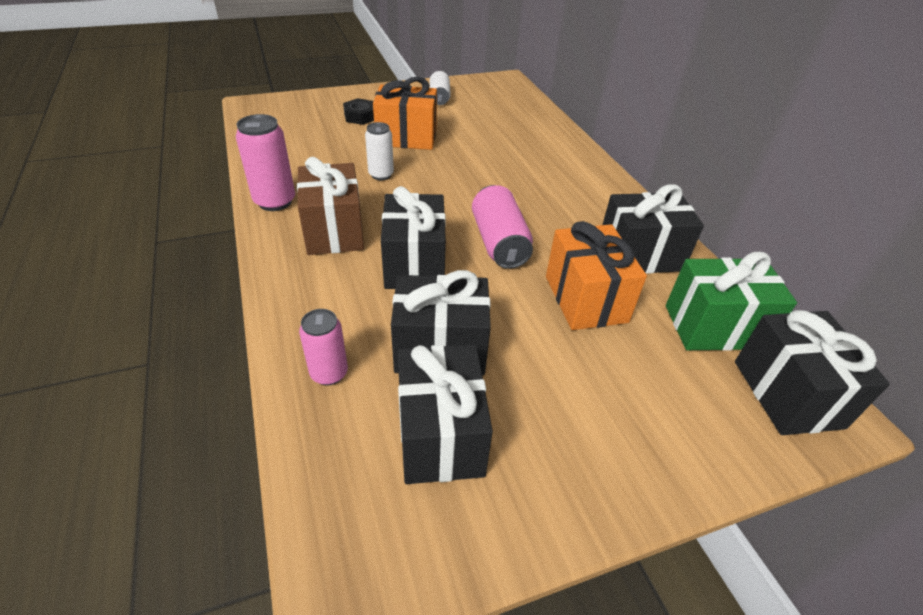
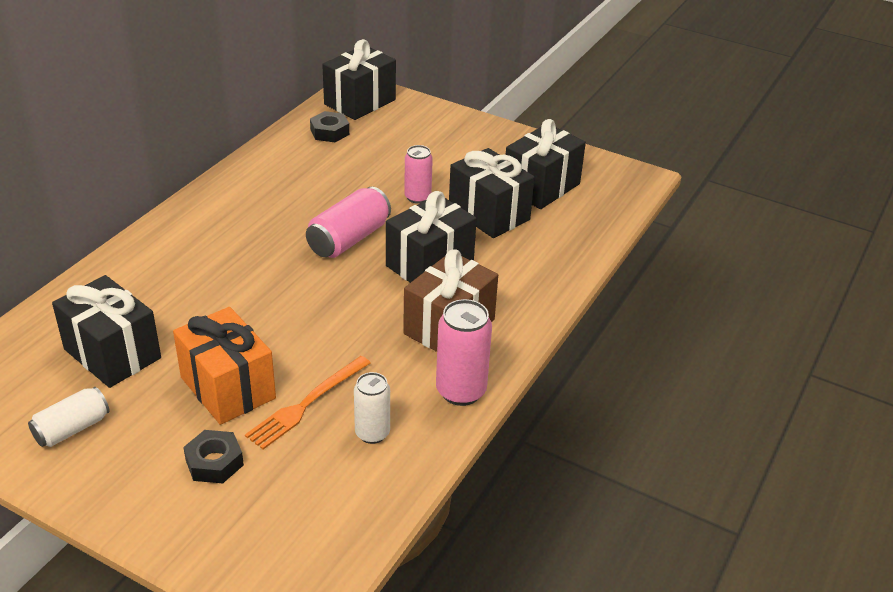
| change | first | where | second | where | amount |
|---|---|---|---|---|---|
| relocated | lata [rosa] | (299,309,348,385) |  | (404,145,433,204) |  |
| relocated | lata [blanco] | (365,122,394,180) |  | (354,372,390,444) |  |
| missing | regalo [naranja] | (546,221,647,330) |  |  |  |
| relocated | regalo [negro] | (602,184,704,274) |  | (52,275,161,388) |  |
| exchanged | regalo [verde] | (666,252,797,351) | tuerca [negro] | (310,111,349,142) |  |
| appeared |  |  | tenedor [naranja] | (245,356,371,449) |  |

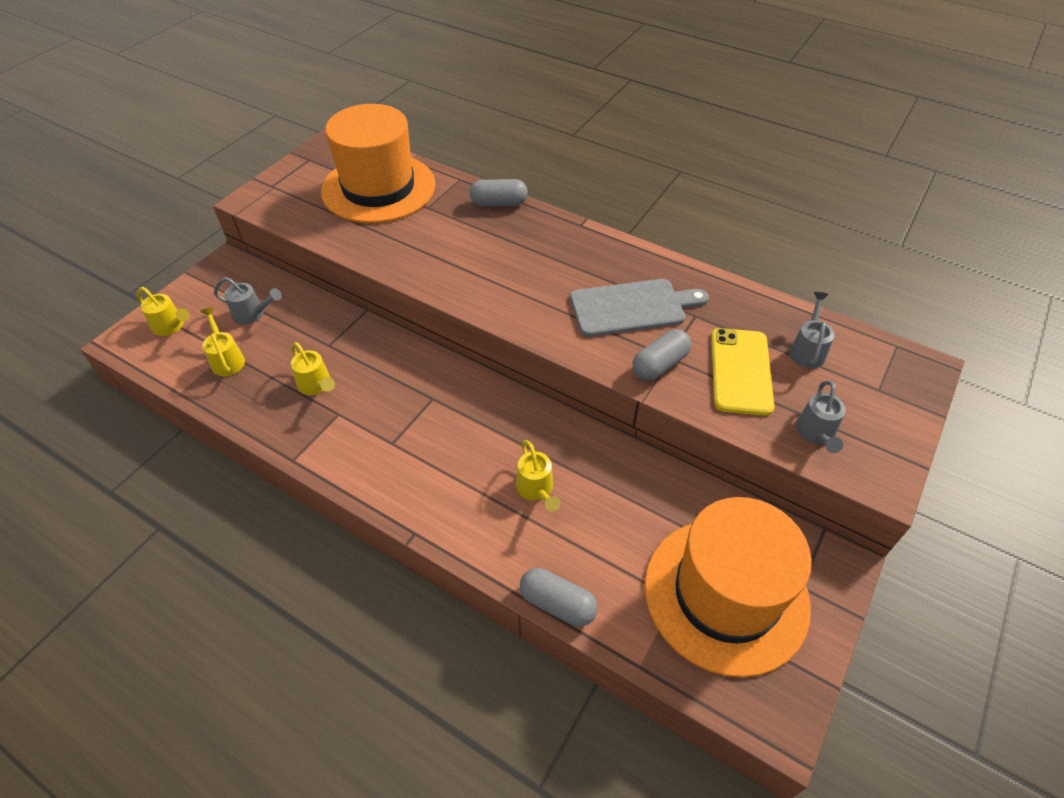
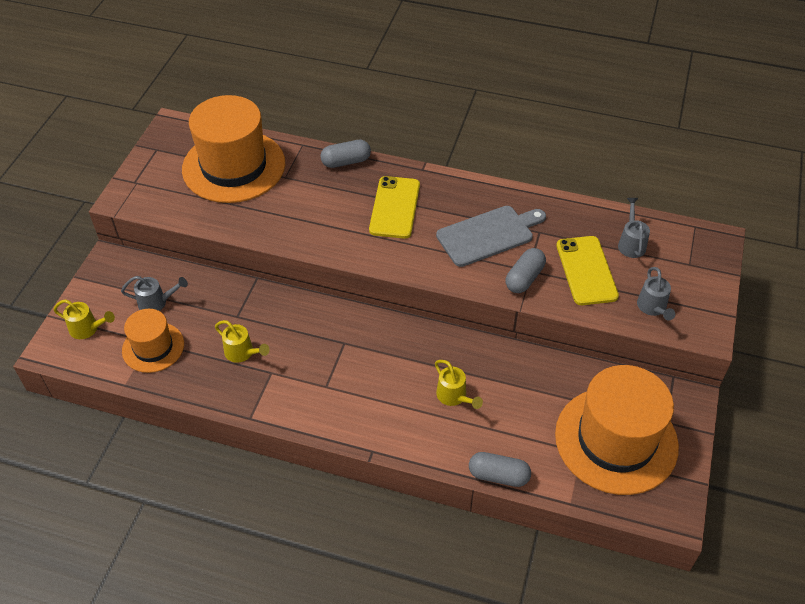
| change | first | where | second | where | amount |
|---|---|---|---|---|---|
| exchanged | regadera [amarillo] | (200,307,245,376) | sombrero [naranja] | (122,309,184,373) |  |
| appeared |  |  | móvil [amarillo] | (369,176,420,239) |  |

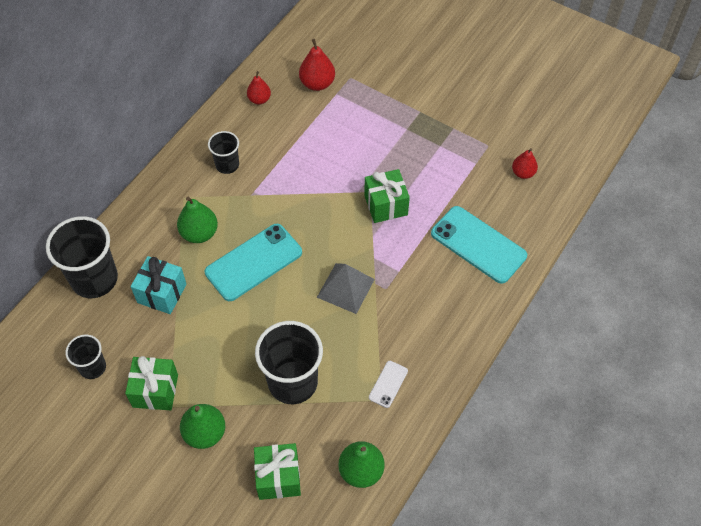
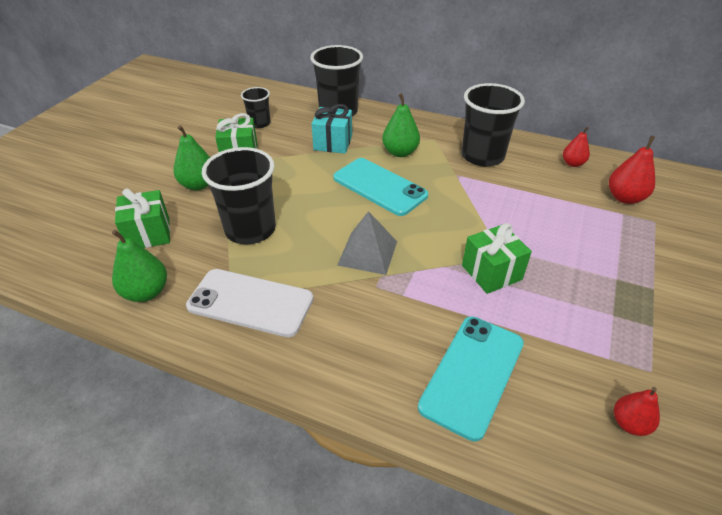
| change | first | where | second | where | amount |
|---|---|---|---|---|---|
| size | vaso [negro] | (208,131,239,174) |  | (462,83,525,167) | x1.83 |
| size | móvil [blanco] | (369,361,408,408) |  | (186,269,313,337) | x2.12 |

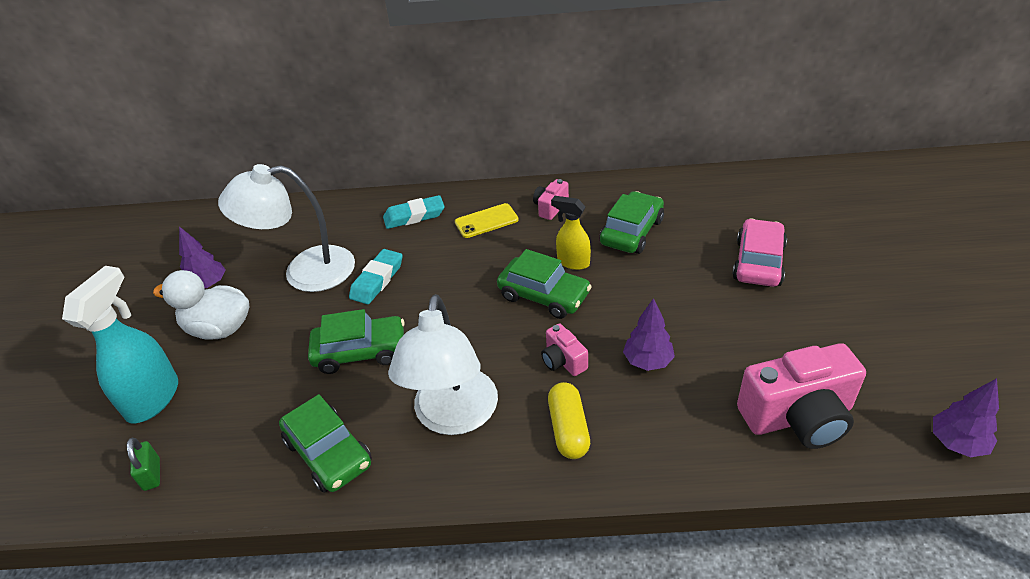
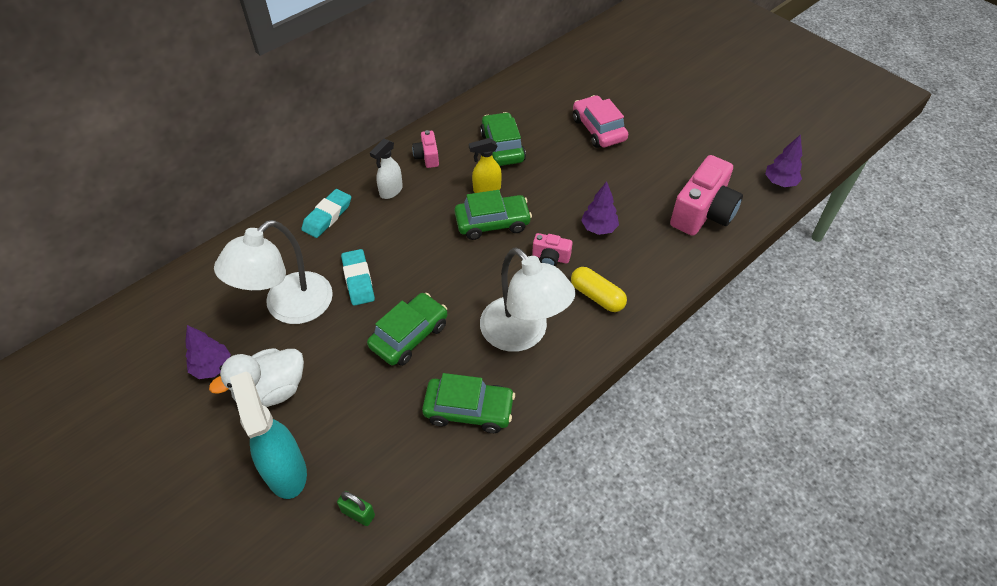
| change | first | where | second | where | amount |
|---|---|---|---|---|---|
| exchanged | móvil [amarillo] | (455,203,519,238) | pulverizador [blanco] | (370,139,403,199) |  |

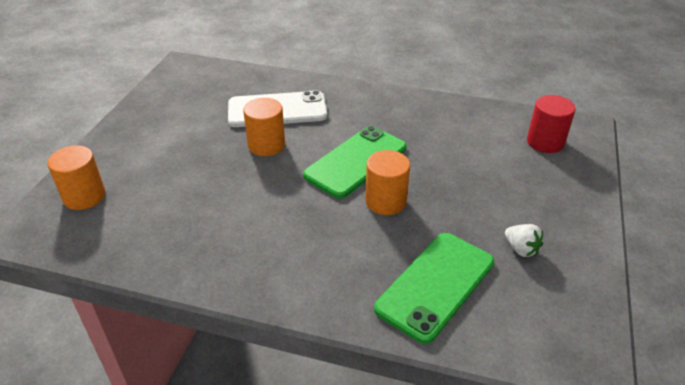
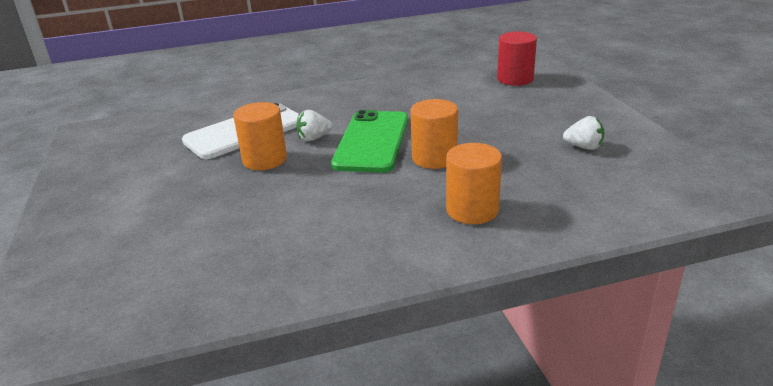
| change | first | where | second | where | amount |
|---|---|---|---|---|---|
| relocated | cilindro [naranja] | (47,145,105,210) |  | (446,143,502,224) |  |
| missing | móvil [verde] | (374,233,494,344) |  |  |  |
| appeared |  |  | fresa [blanco] | (296,110,333,141) |  |

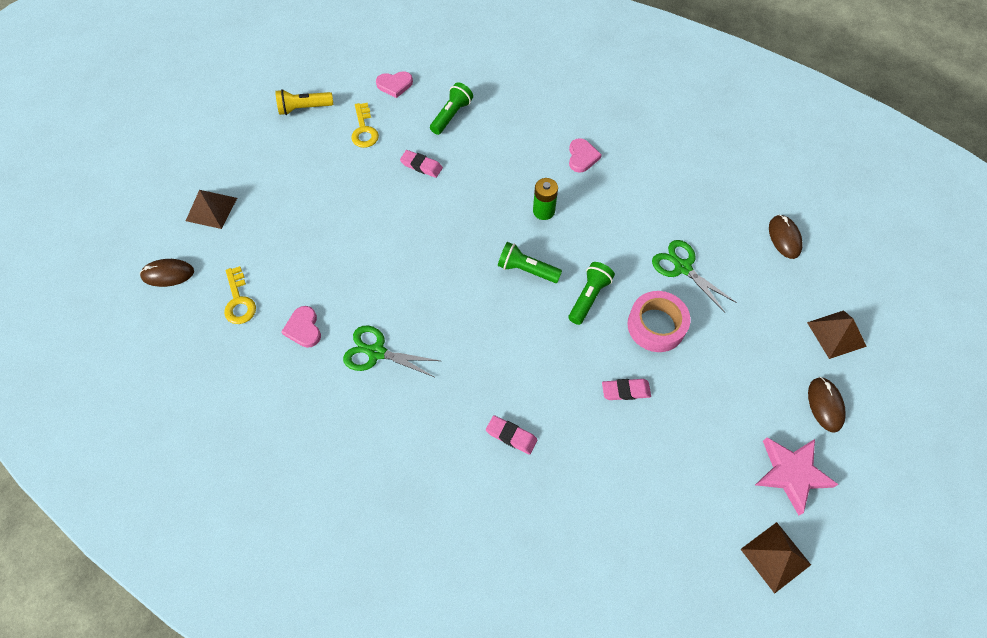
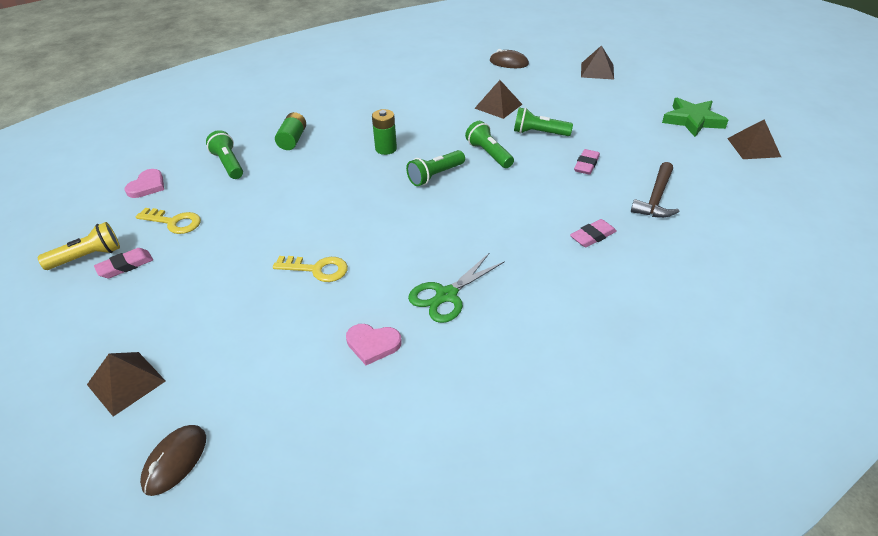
| change | first | where | second | where | amount |
|---|---|---|---|---|---|
| relocated | llave [amarillo] | (224,266,256,324) |  | (273,256,348,282) |  |
| spun | lámpara de mano [amarillo] | (275,89,334,115) |  | (38,222,120,270) | 135 degrees counterclockwise |
| relocated | goma de borrar [rosa] | (400,150,443,178) |  | (94,248,153,278) |  |
| missing | corazón [rosa] | (569,138,602,173) |  |  |  |
| exchanged | cinta adhesiva [rosa] | (627,291,691,352) | lámpara de mano [verde] | (514,107,573,136) |  |
| exchanged | tijeras [verde] | (652,240,737,313) | pirámide [marrón] | (475,80,523,119) |  |
| colour | estrella [rosa] | (755,437,839,515) | estrella [verde] | (662,98,728,137) |  |
| missing | ratón [marrón] | (808,377,846,433) |  |  |  |
| appeared |  |  | pila [verde] | (275,112,306,150) |  |
| appeared |  |  | martillo [marrón] | (631,162,679,218) |  |

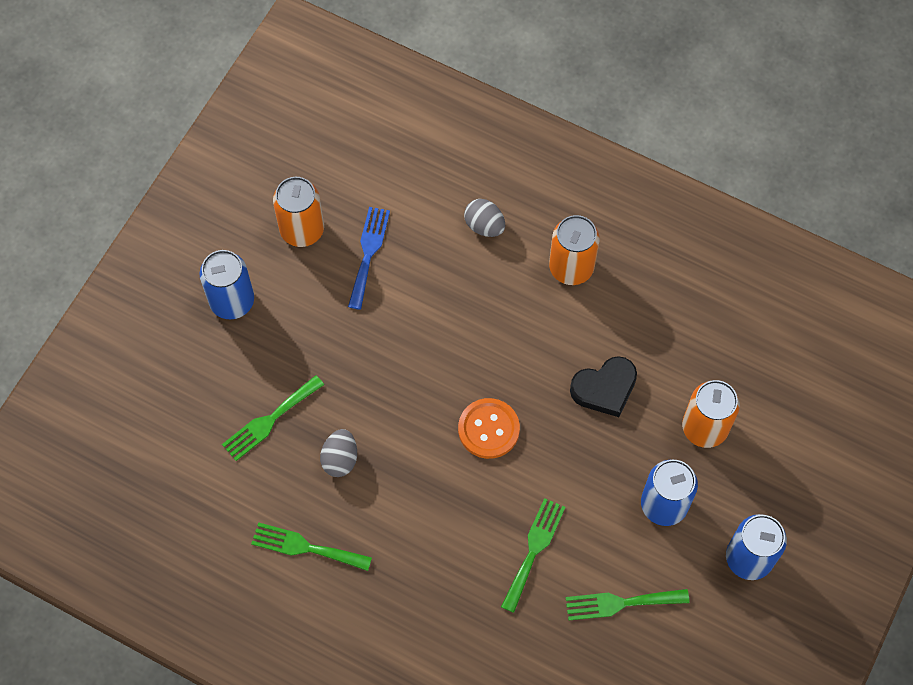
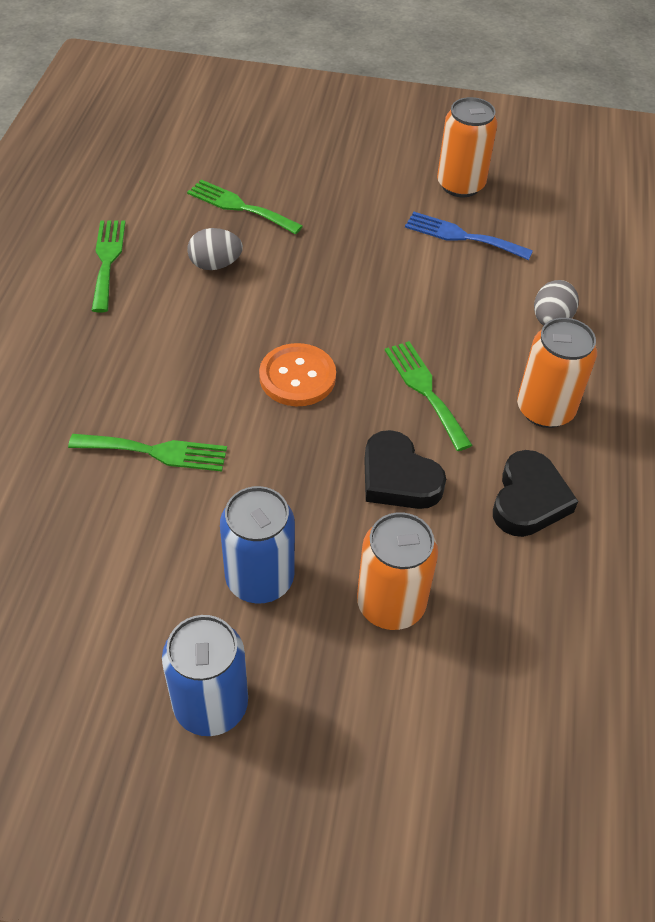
| change | first | where | second | where | amount |
|---|---|---|---|---|---|
| missing | lata [azul] | (200,250,254,319) |  |  |  |
| spun | tenedor [azul] | (348,207,390,310) |  | (405,212,533,260) | 150 degrees counterclockwise |
| relocated | tenedor [verde] | (566,589,690,621) |  | (385,341,472,451) |  |
| appeared |  |  | corazón [negro] | (493,450,578,537) |  |

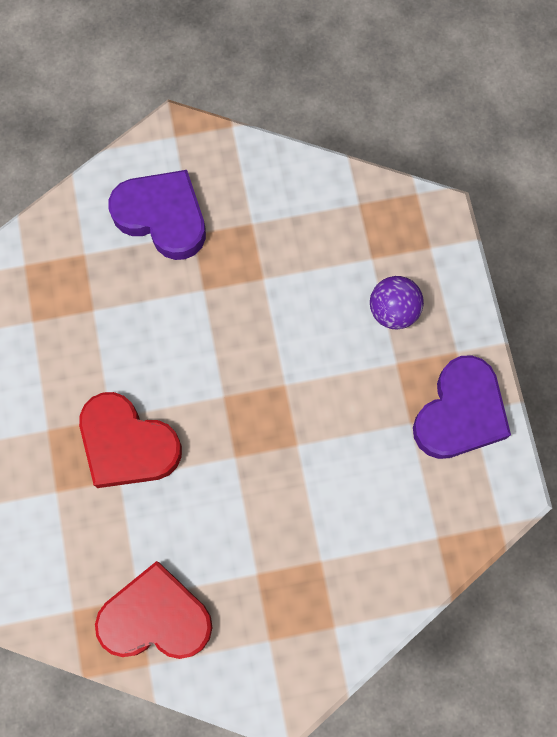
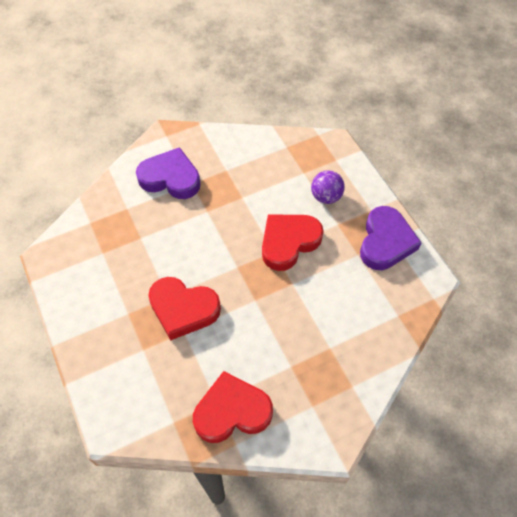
| change | first | where | second | where | amount |
|---|---|---|---|---|---|
| appeared |  |  | corazón [rojo] | (262,214,324,271) |  |

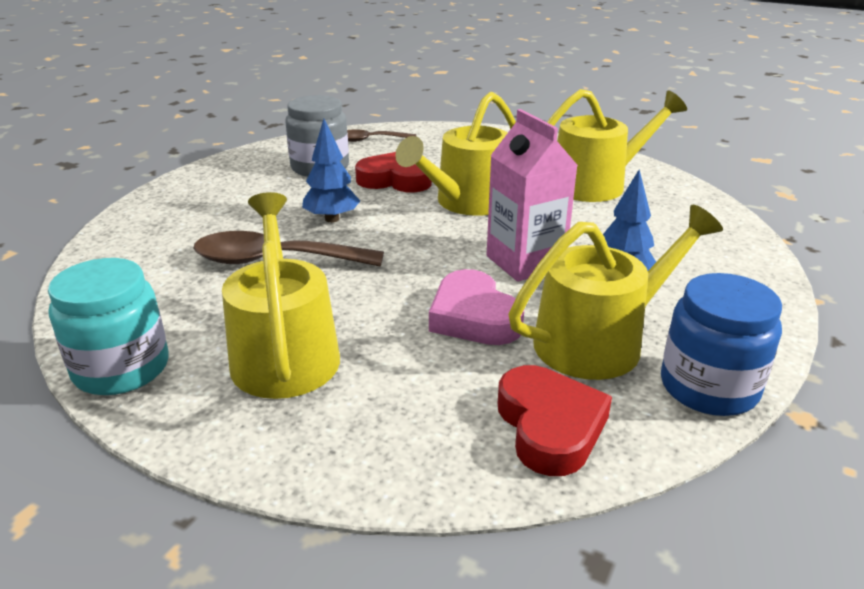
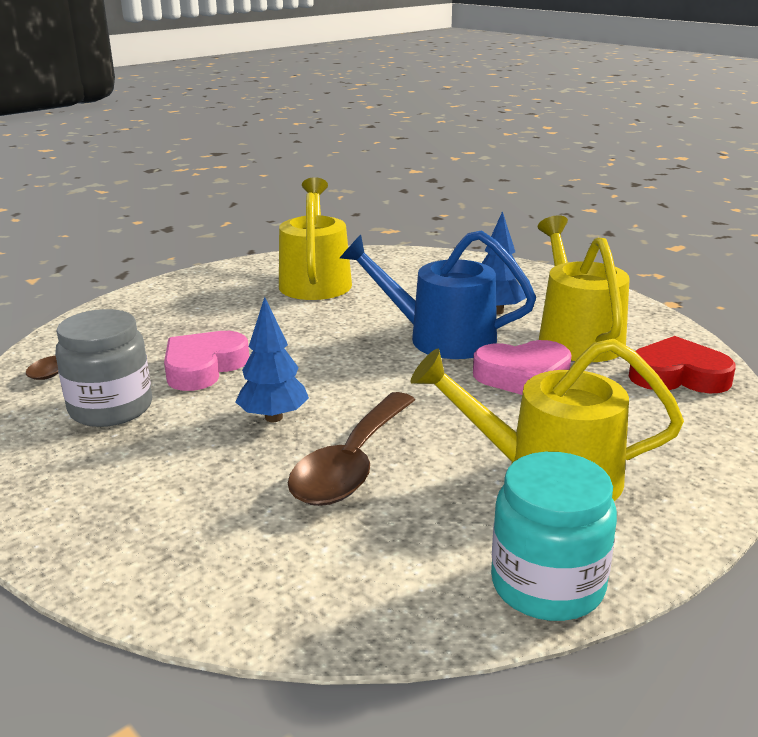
| change | first | where | second | where | amount |
|---|---|---|---|---|---|
| colour | corazón [rojo] | (355,152,432,192) | corazón [rosa] | (164,331,249,391) |  |
| missing | regadera [amarillo] | (395,92,516,216) |  |  |  |
| exchanged | cartón de leche [rosa] | (487,109,578,282) | regadera [azul] | (340,230,536,359) |  |
| missing | tarro [azul] | (661,273,782,416) |  |  |  |

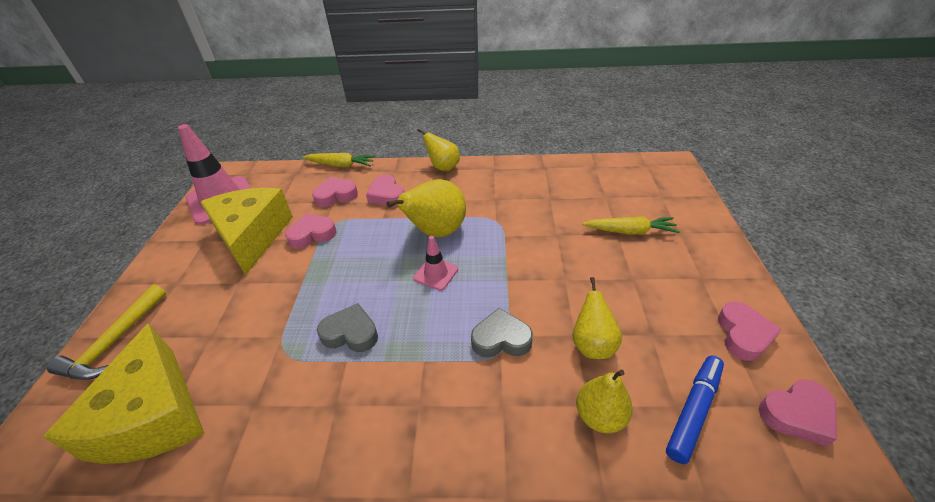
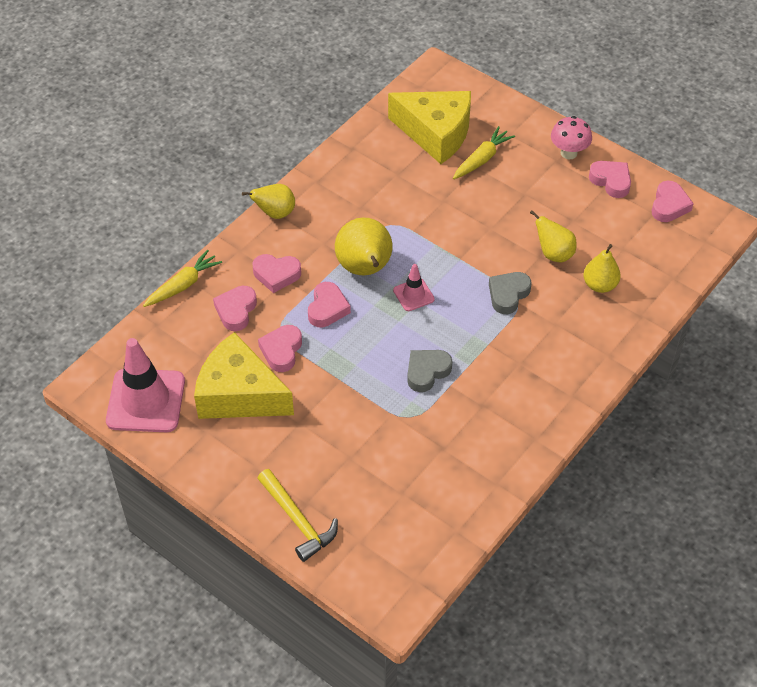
| change | first | where | second | where | amount |
|---|---|---|---|---|---|
| relocated | queso [amarillo] | (43,323,204,464) |  | (388,91,471,164) |  |
| missing | rotulador [azul] | (666,356,724,464) |  |  |  |
| appeared |  |  | corazón [rosa] | (308,282,351,327) |  |
| appeared |  |  | seta [rosa] | (551,116,592,159) |  |

